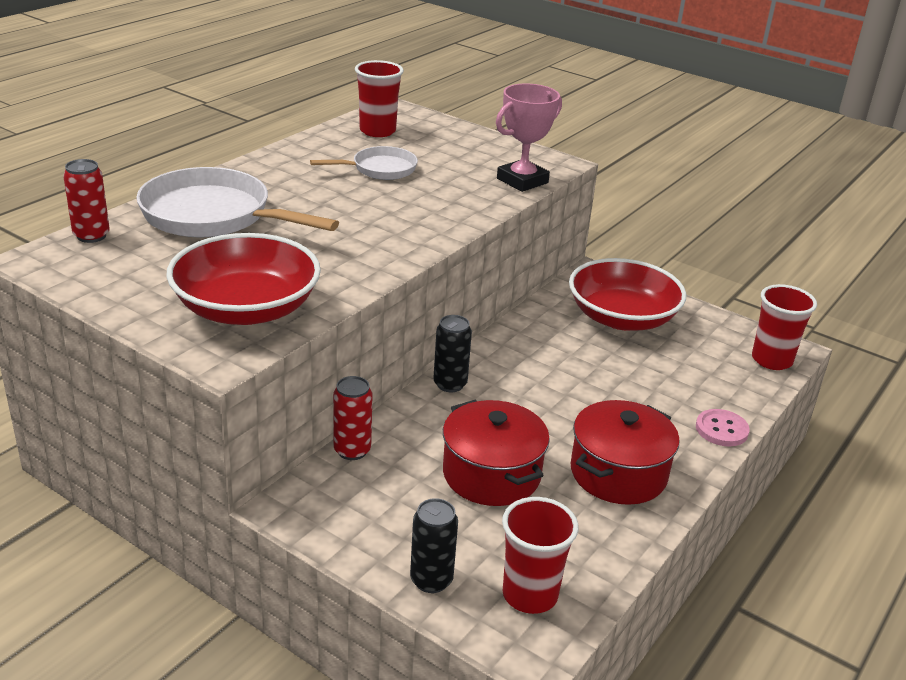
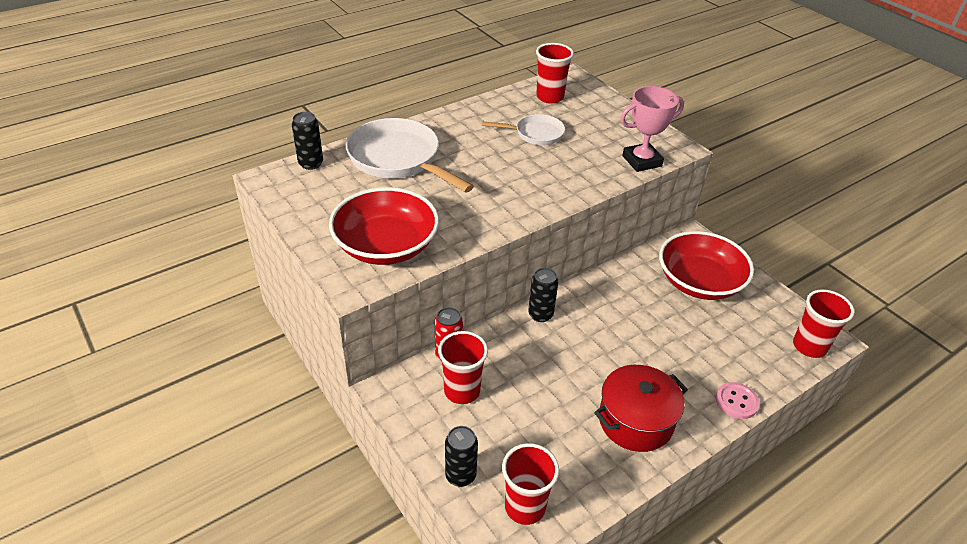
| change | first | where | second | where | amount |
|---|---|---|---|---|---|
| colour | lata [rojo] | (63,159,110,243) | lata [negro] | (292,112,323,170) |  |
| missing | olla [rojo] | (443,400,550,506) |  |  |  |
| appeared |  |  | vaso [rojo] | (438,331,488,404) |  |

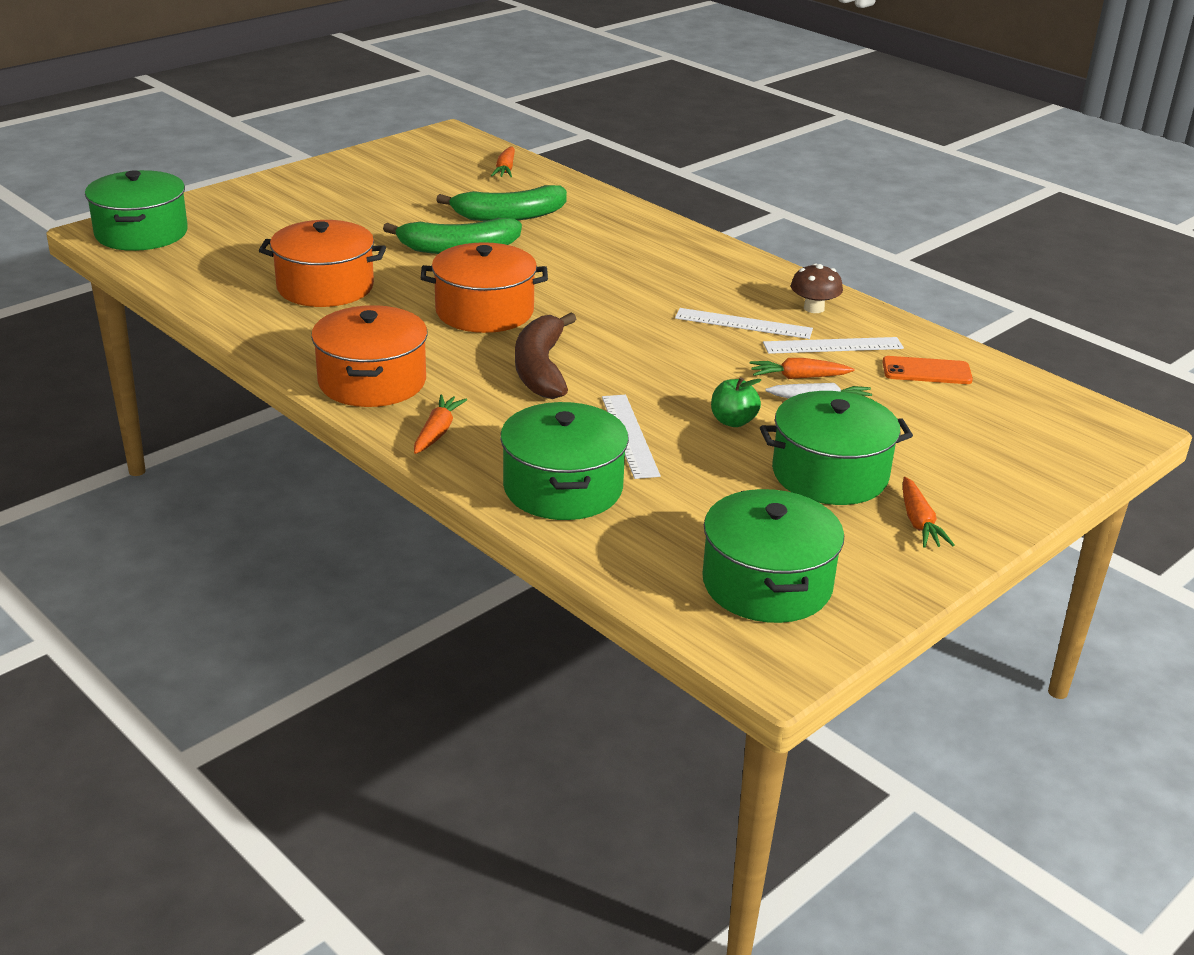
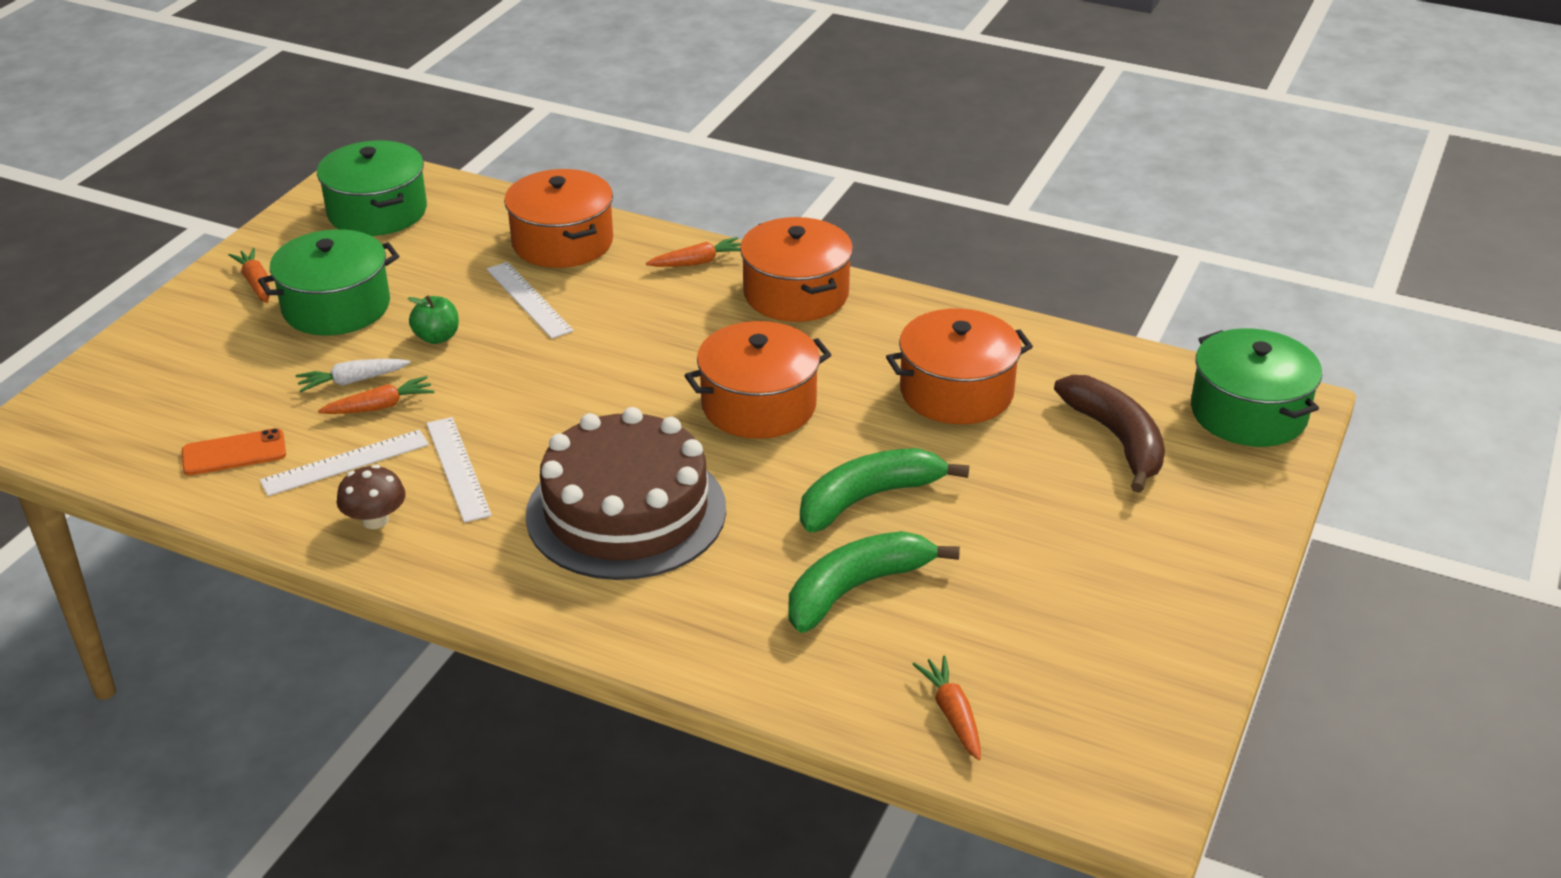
| change | first | where | second | where | amount |
|---|---|---|---|---|---|
| spun | zanahoria [naranja] | (414,395,467,454) |  | (646,237,741,267) | 105 degrees counterclockwise |
| colour | olla [verde] | (500,402,629,520) | olla [naranja] | (504,169,613,268) |  |
| relocated | plátano [marrón] | (515,313,576,399) |  | (1054,375,1165,493) |  |
| spun | regla [blanco] | (675,308,813,339) |  | (426,417,492,523) | 75 degrees clockwise |
| appeared |  |  | tarta [marrón] | (526,407,726,580) |  |

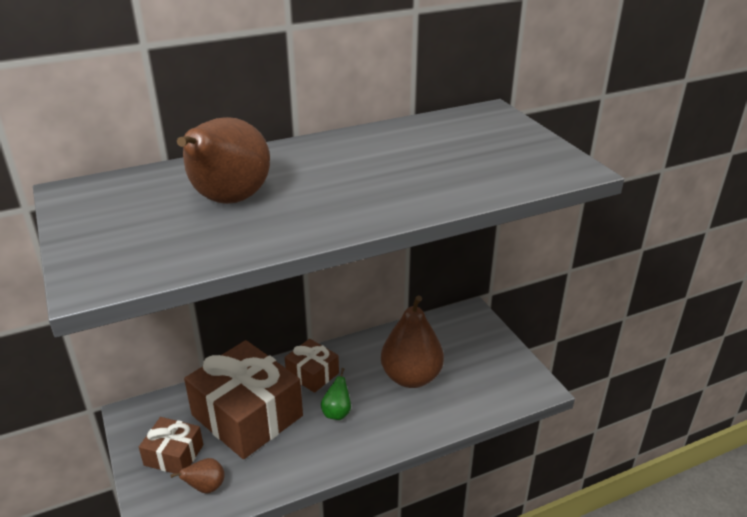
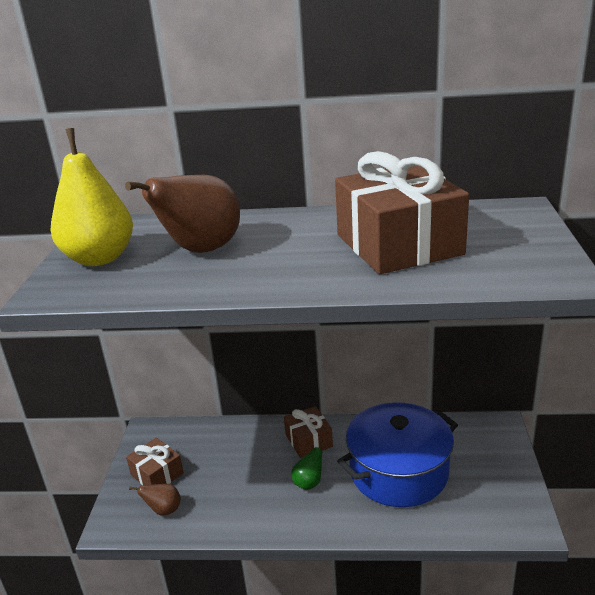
| change | first | where | second | where | amount |
|---|---|---|---|---|---|
| relocated | regalo [marrón] | (184,340,303,459) |  | (335,151,469,274) |  |
| exchanged | pera [marrón] | (381,295,444,388) | olla [azul] | (337,402,458,507) |  |
| appeared |  |  | pera [amarillo] | (51,128,133,266) |  |

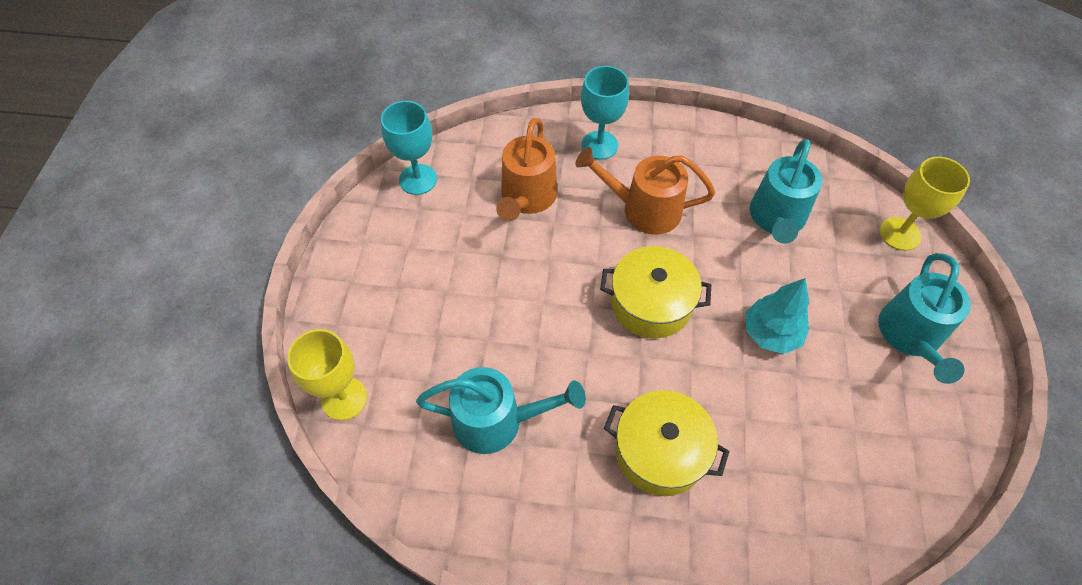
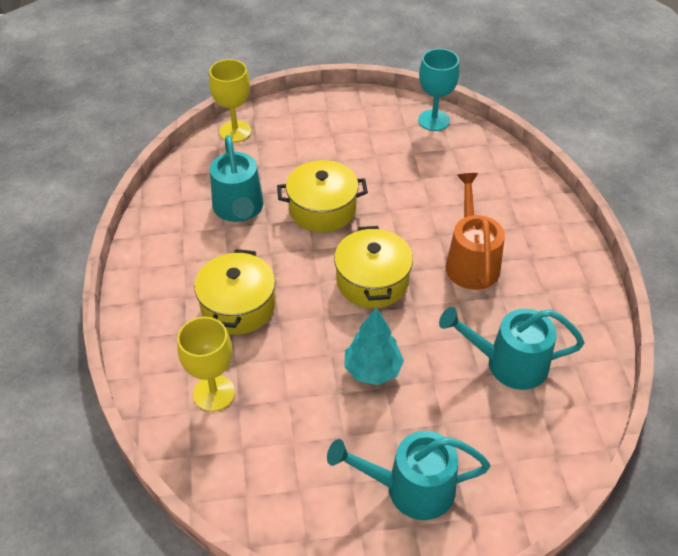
| change | first | where | second | where | amount |
|---|---|---|---|---|---|
| missing | regadera [naranja] | (496,118,558,221) |  |  |  |
| missing | copa [turquesa] | (581,66,629,160) |  |  |  |
| relocated | copa [amarillo] | (880,157,970,251) |  | (177,317,235,412) |  |
| appeared |  |  | olla [amarillo] | (277,160,368,232) |  |

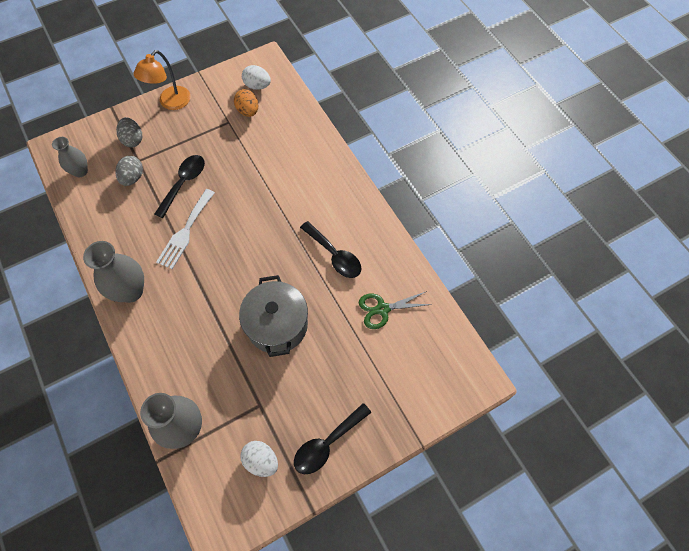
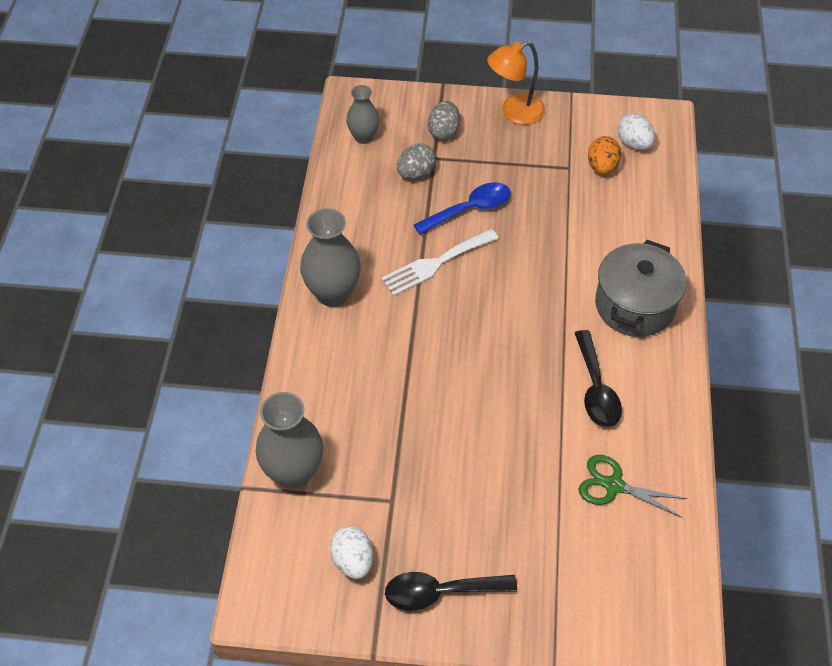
| change | first | where | second | where | amount |
|---|---|---|---|---|---|
| colour | cuchara [negro] | (154,155,205,218) | cuchara [azul] | (414,182,511,235) |  |
| relocated | olla [gris] | (239,275,308,357) |  | (595,240,687,337) |  |

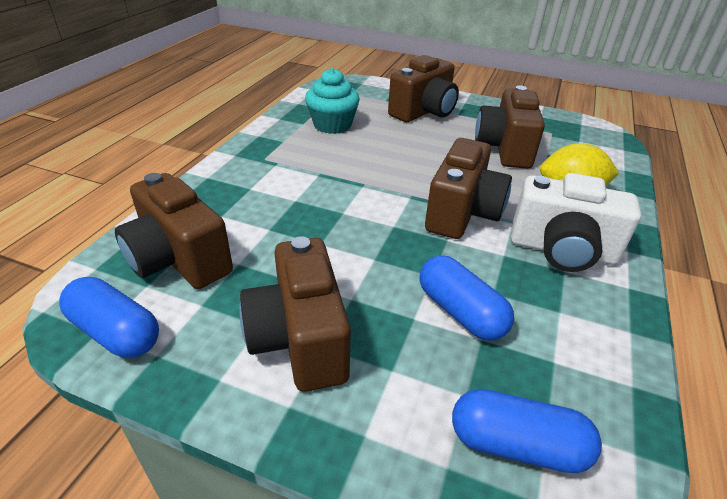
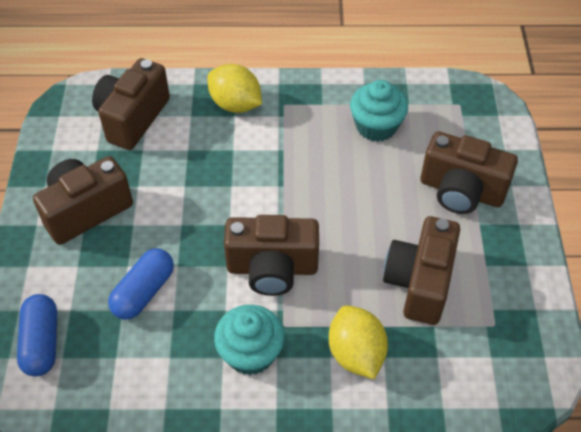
| change | first | where | second | where | amount |
|---|---|---|---|---|---|
| missing | cápsula [azul] | (59,277,159,358) |  |  |  |
| spun | cámara [marrón] | (475,86,545,169) |  | (383,216,460,325) | 60 degrees counterclockwise |
| exchanged | cámara [blanco] | (511,173,641,272) | magdalena [turquesa] | (214,305,285,375) |  |
| appeared |  |  | limón [amarillo] | (208,64,262,113) |  |

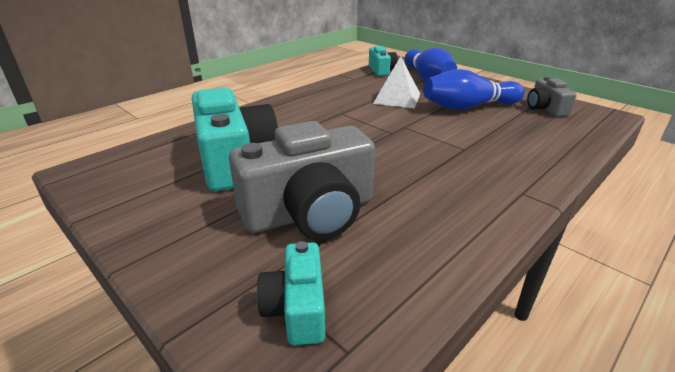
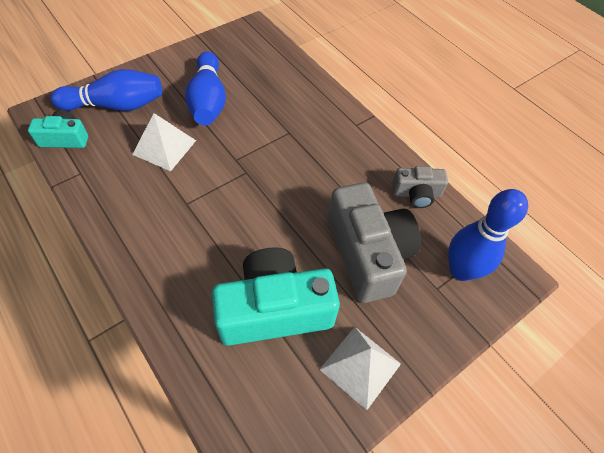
| change | first | where | second | where | amount |
|---|---|---|---|---|---|
| exchanged | cámara [turquesa] | (257,241,325,345) | bolo [azul] | (448,189,528,281) |  |
| relocated | cámara [gris] | (527,77,577,117) |  | (392,166,448,208) |  |
| appeared |  |  | pirámide [blanco] | (319,327,401,410) |  |

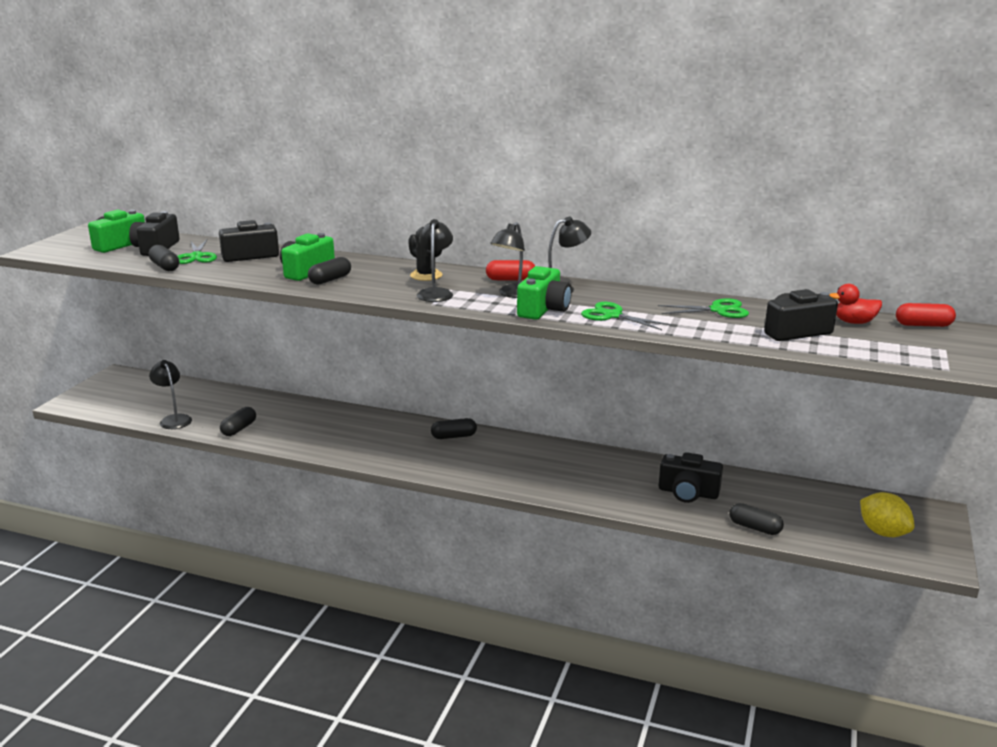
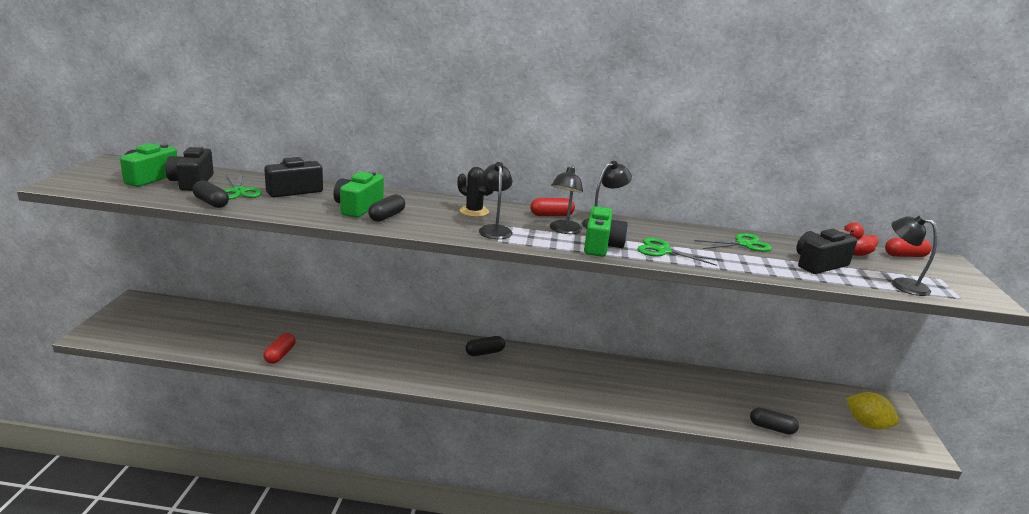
| change | first | where | second | where | amount |
|---|---|---|---|---|---|
| relocated | lámpara [negro] | (149,360,192,429) |  | (891,215,937,296) |  |
| colour | cápsula [negro] | (220,407,256,436) | cápsula [rojo] | (264,333,296,364) |  |
| missing | cámara [negro] | (659,452,723,503) |  |  |  |

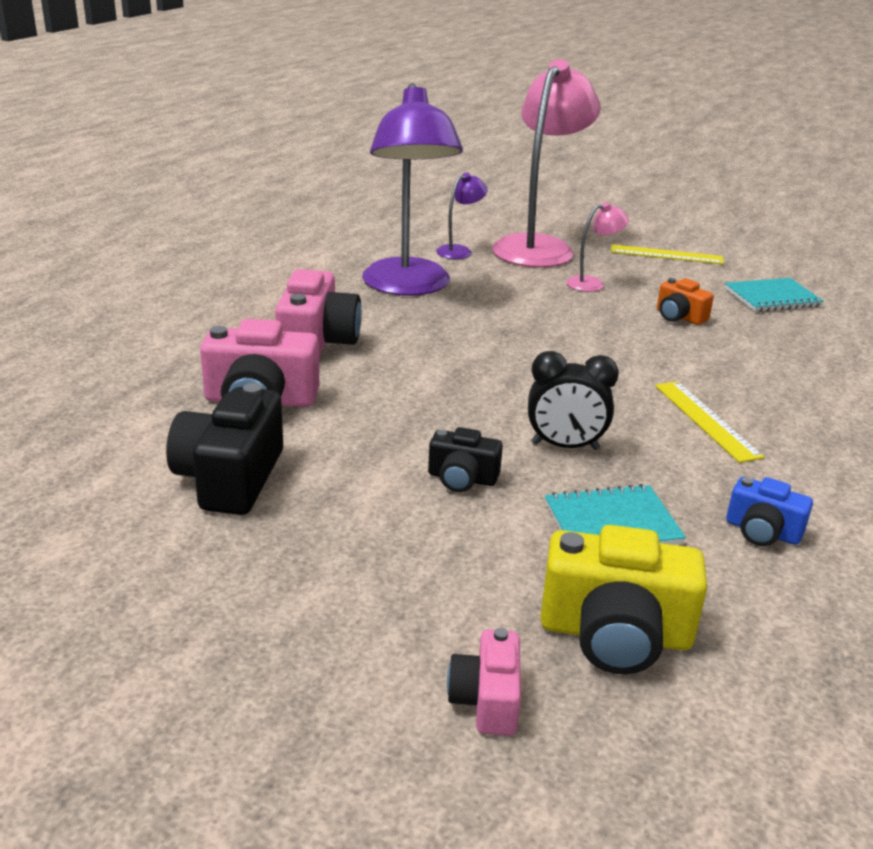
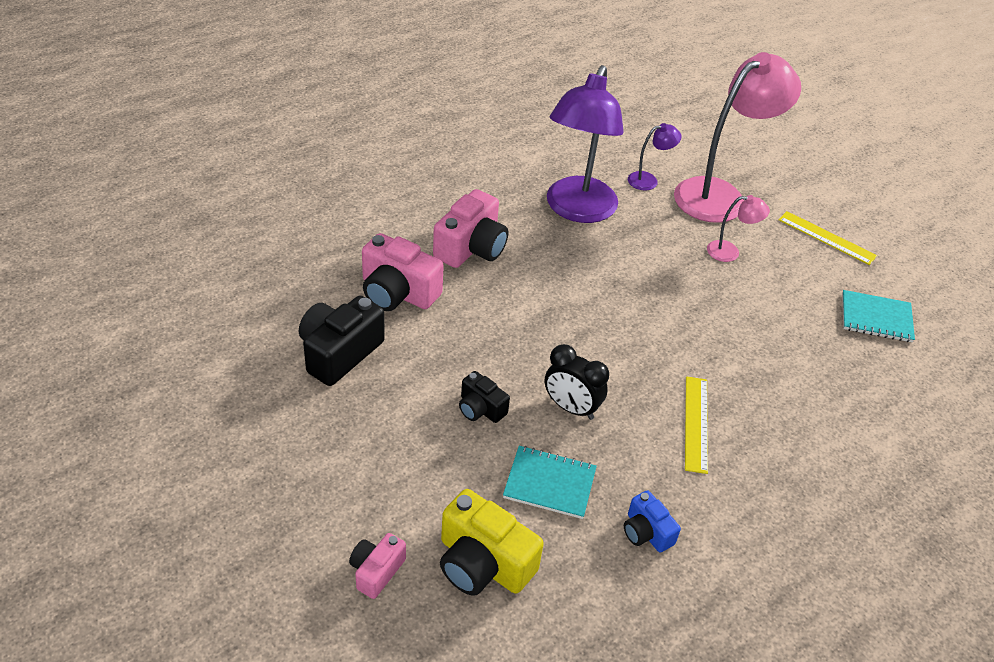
| change | first | where | second | where | amount |
|---|---|---|---|---|---|
| missing | cámara [naranja] | (657,278,714,325) |  |  |  |

